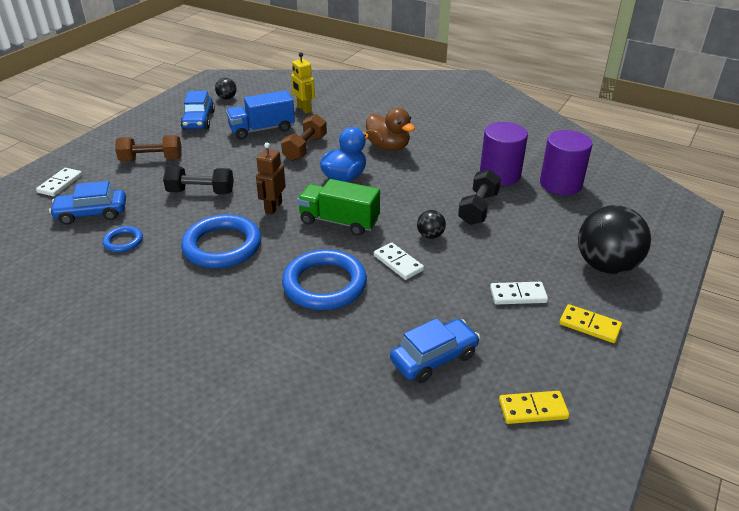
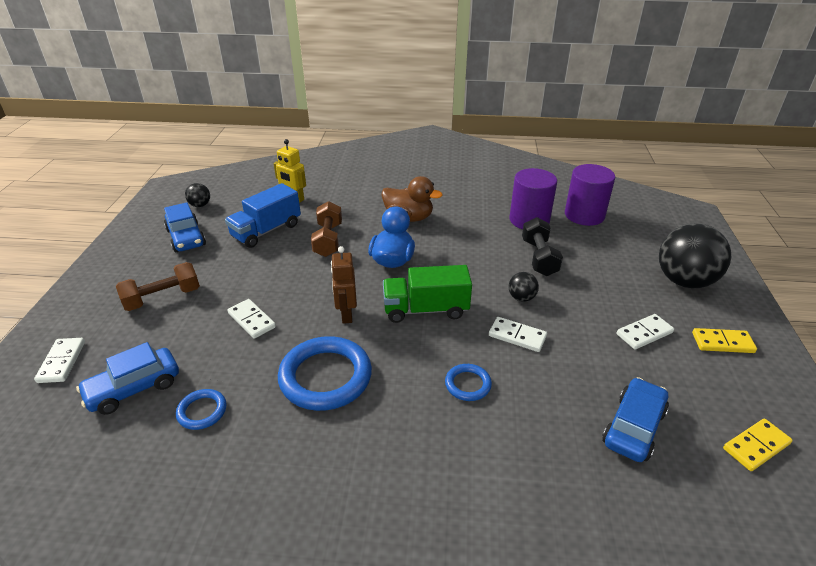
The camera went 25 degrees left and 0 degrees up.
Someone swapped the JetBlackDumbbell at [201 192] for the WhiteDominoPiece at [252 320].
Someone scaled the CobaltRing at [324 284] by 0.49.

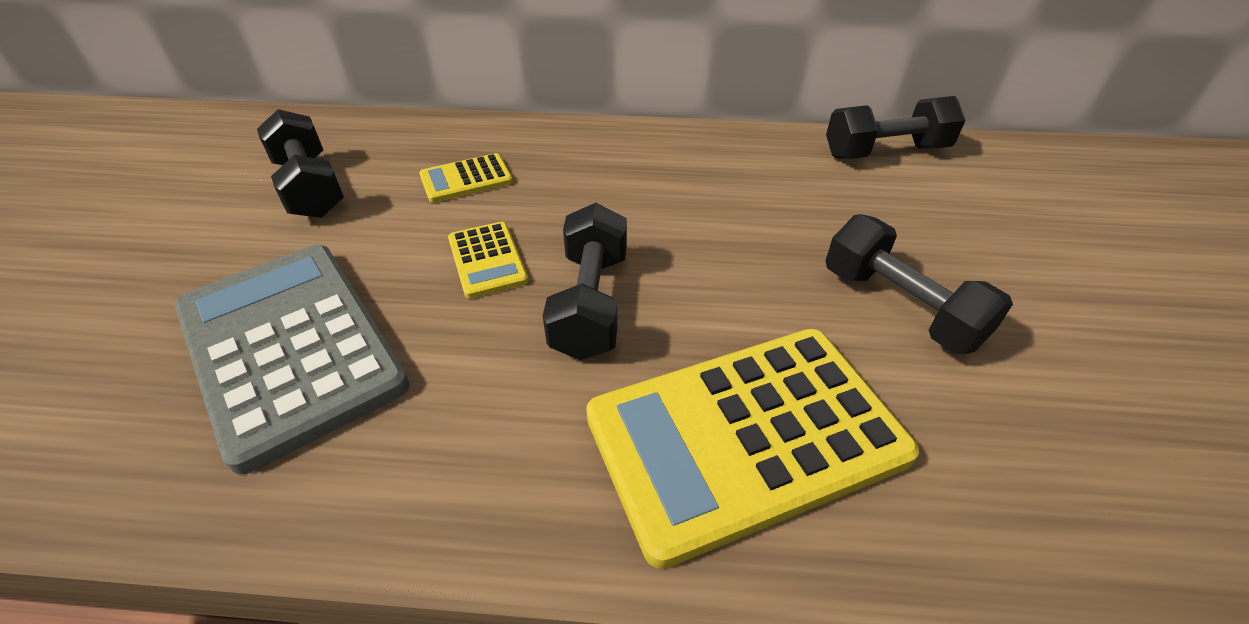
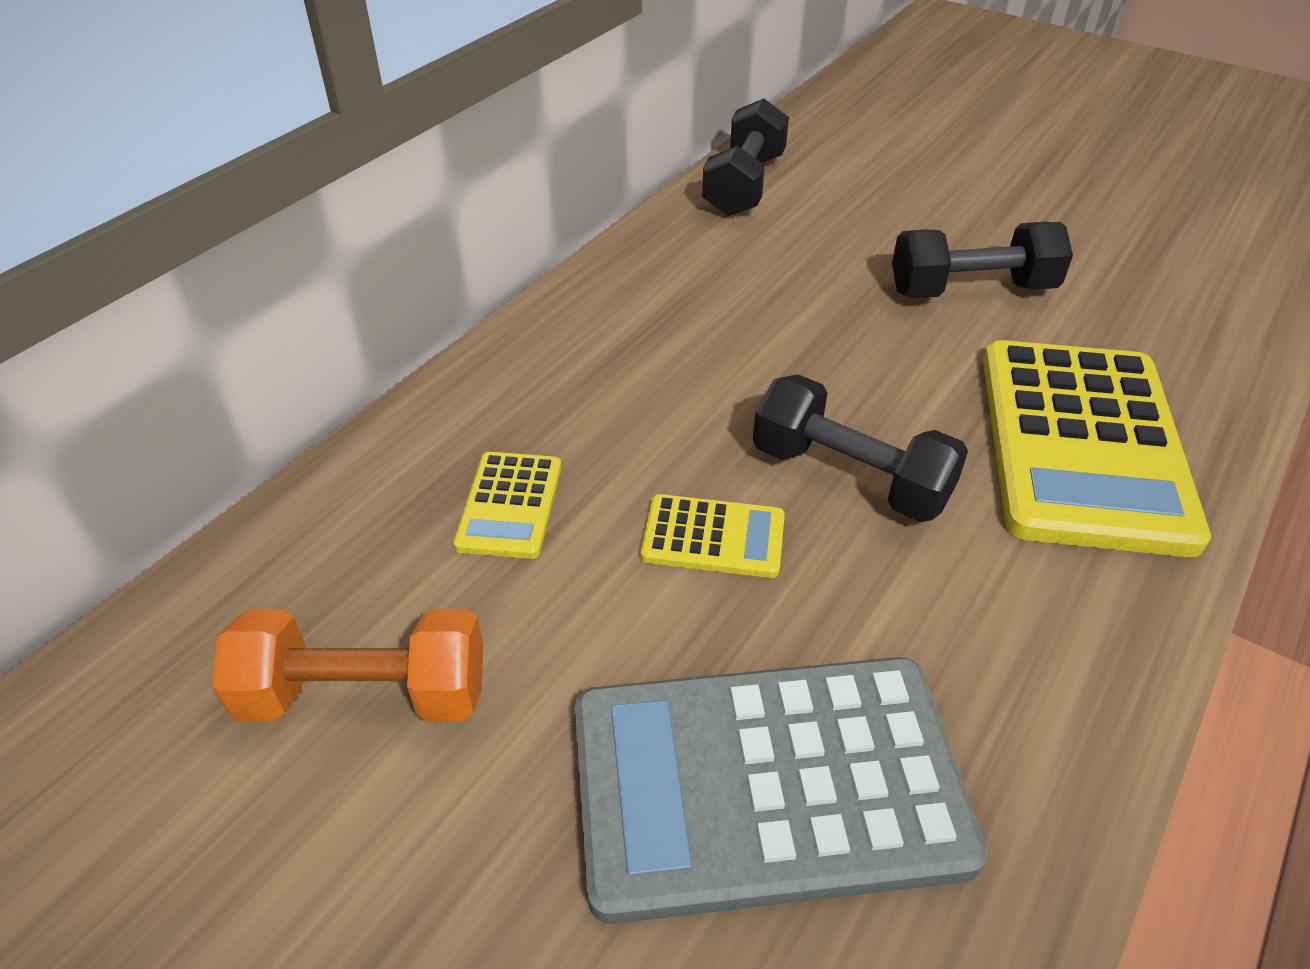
The camera went 60 degrees left and 0 degrees up.
Someone repainted the JetBlackDumbbell at [310 187], which became the OrangeDumbbell at [365 694].

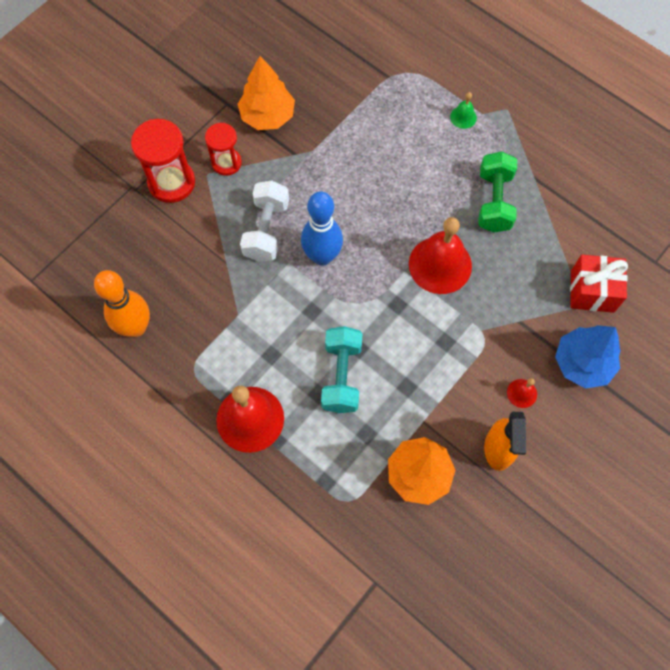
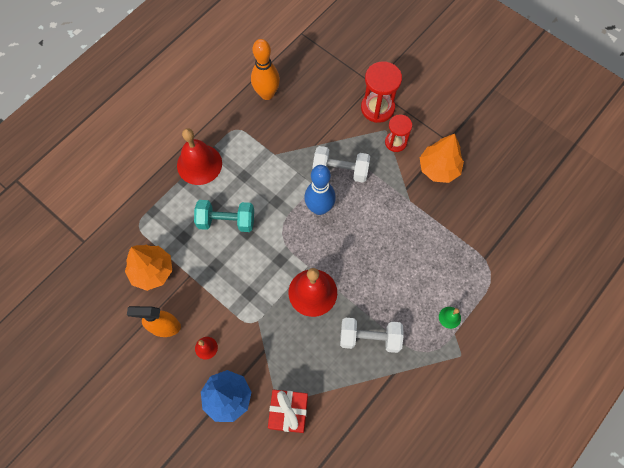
The camera went 90 degrees right and 0 degrees up.
Someone repainted the EmeraldDumbbell at [494 201], which became the WhiteDumbbell at [369 338].

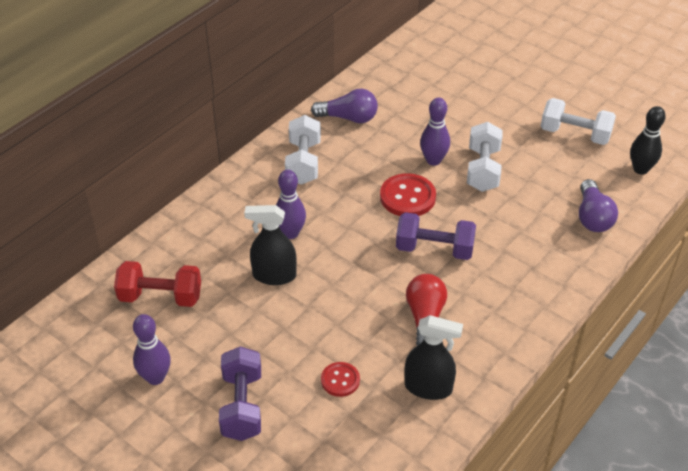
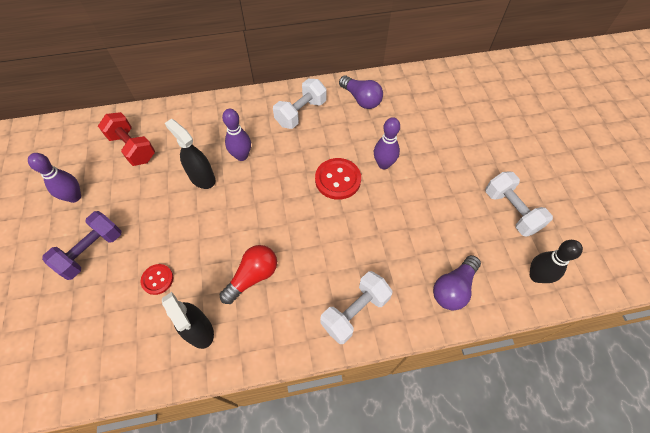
The camera went 40 degrees right and 15 degrees up.
Someone took away the RoyalPurpleDumbbell at [434 249].
Someone carried the WhiteDumbbell from [483 169] to [355 312].

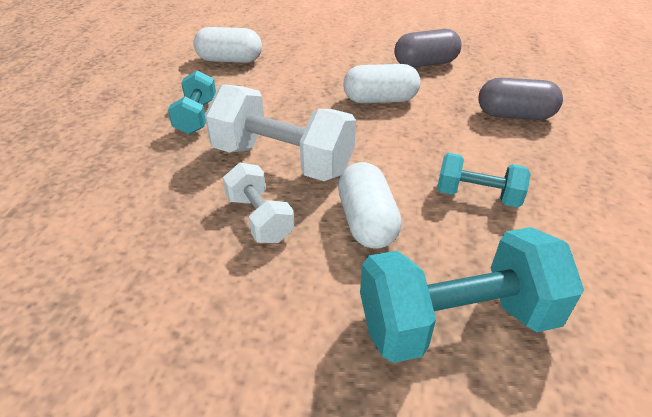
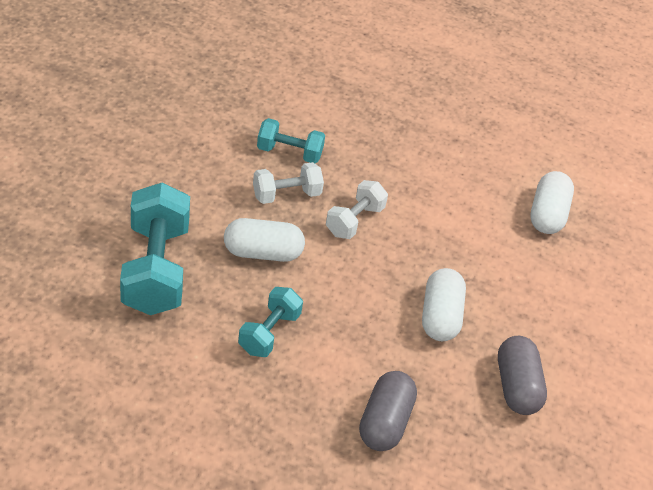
The camera went 95 degrees right and 5 degrees up.
Someone carried the TurquoiseDumbbell from [196 117] to [289 152].
Someone scaled the WhiteDumbbell at [282 160] by 0.56.

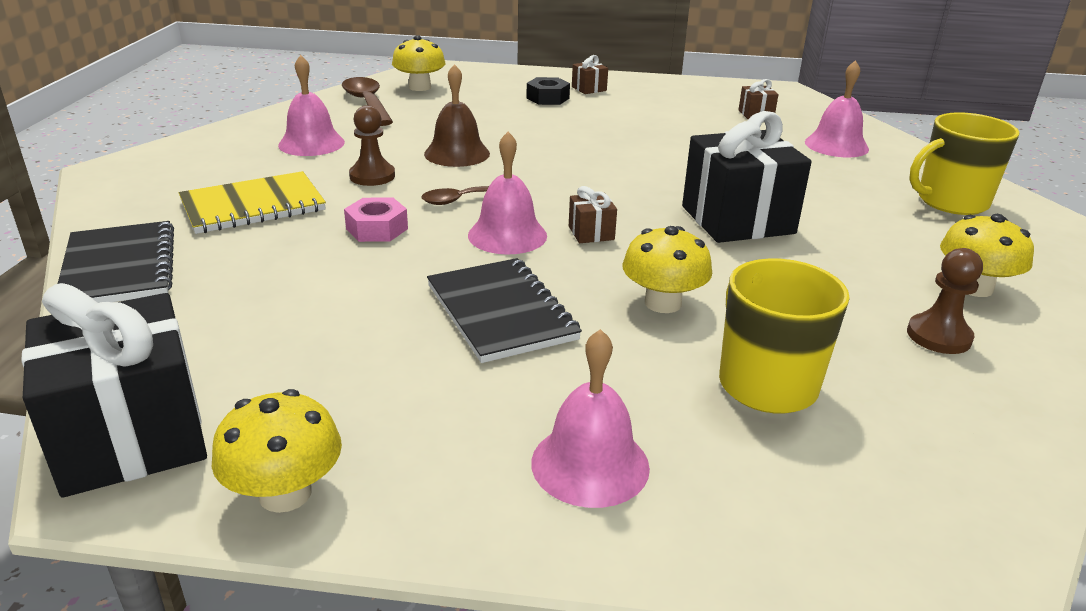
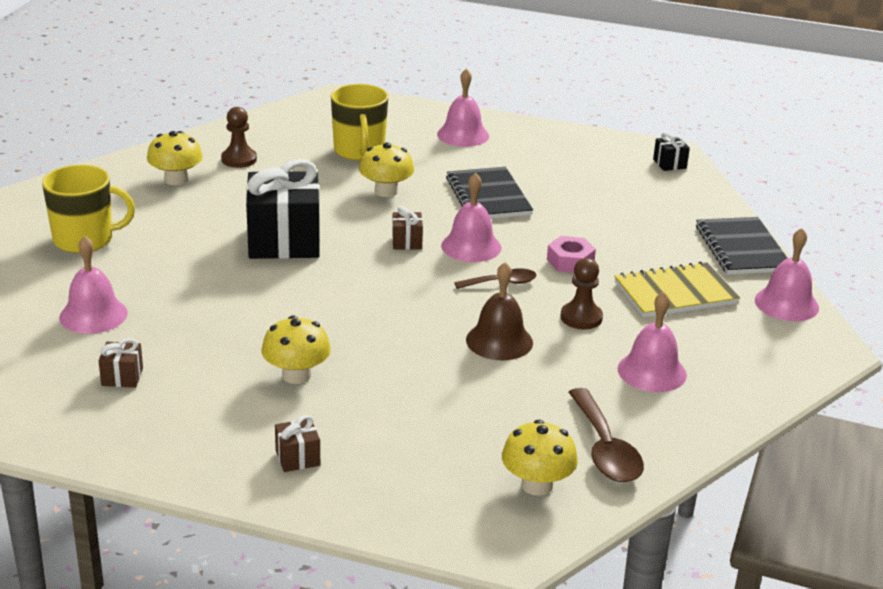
The camera went 170 degrees left and 0 degrees up.
Someone scaled the JetBlackPresent at [132 437] by 0.43.
Someone carried the BrightYellowFungus from [285 493] to [296 375].
Someone took away the JetBlackHexNut at [547 98].
Someone put down the PinkBell at [786 304].

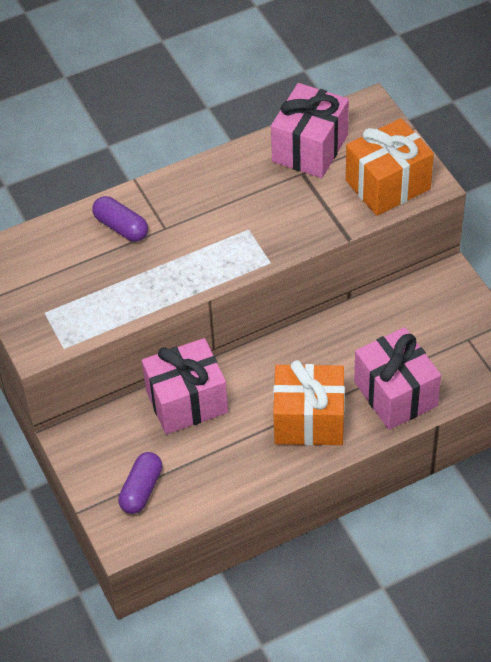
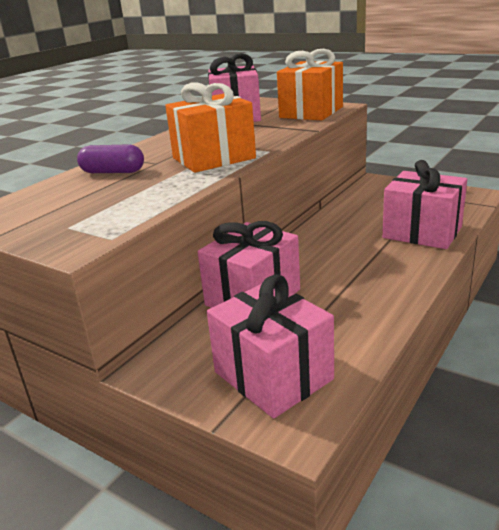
The camera went 30 degrees left and 25 degrees down.
Someone swapped the RoyalPurplePillShape at [141 490] for the PinkPresent at [273 375].
Someone carried the OrangePresent from [309 420] to [213 158].

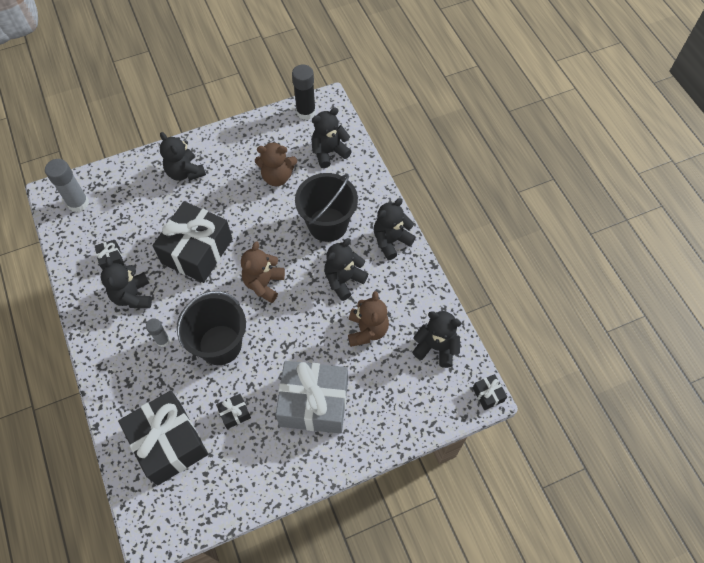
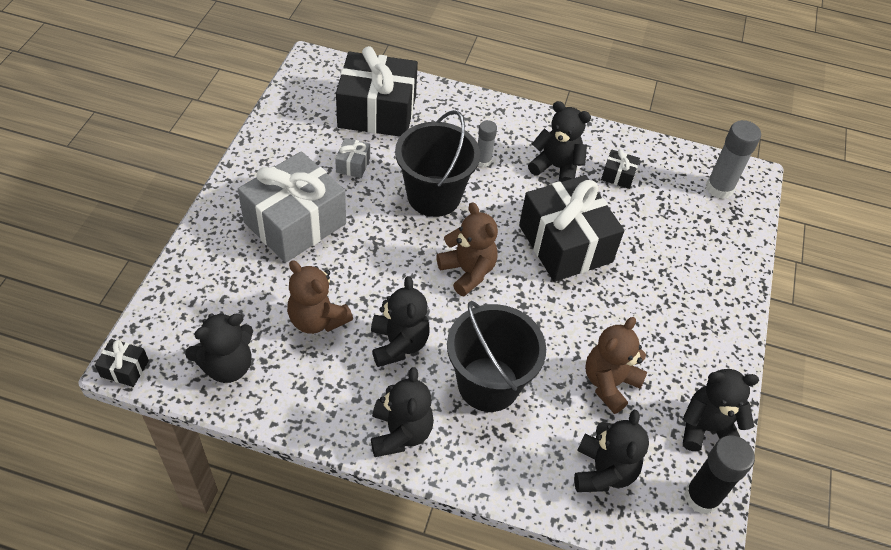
The camera went 125 degrees right and 10 degrees down.
Someone carried the JetBlackStuffedBear from [185 172] to [707 428].
Someone repainted the JetBlackPresent at [234 413], which became the GreyPresent at [353 165].

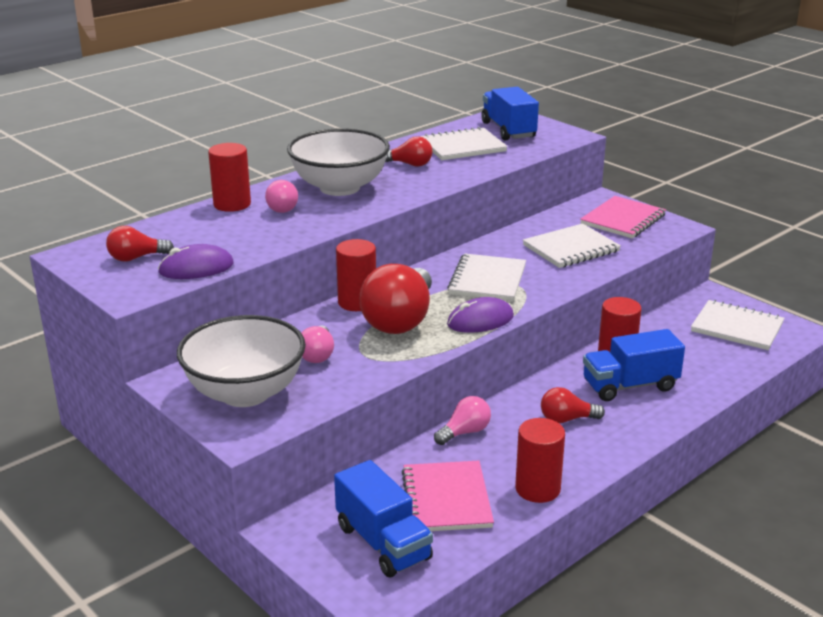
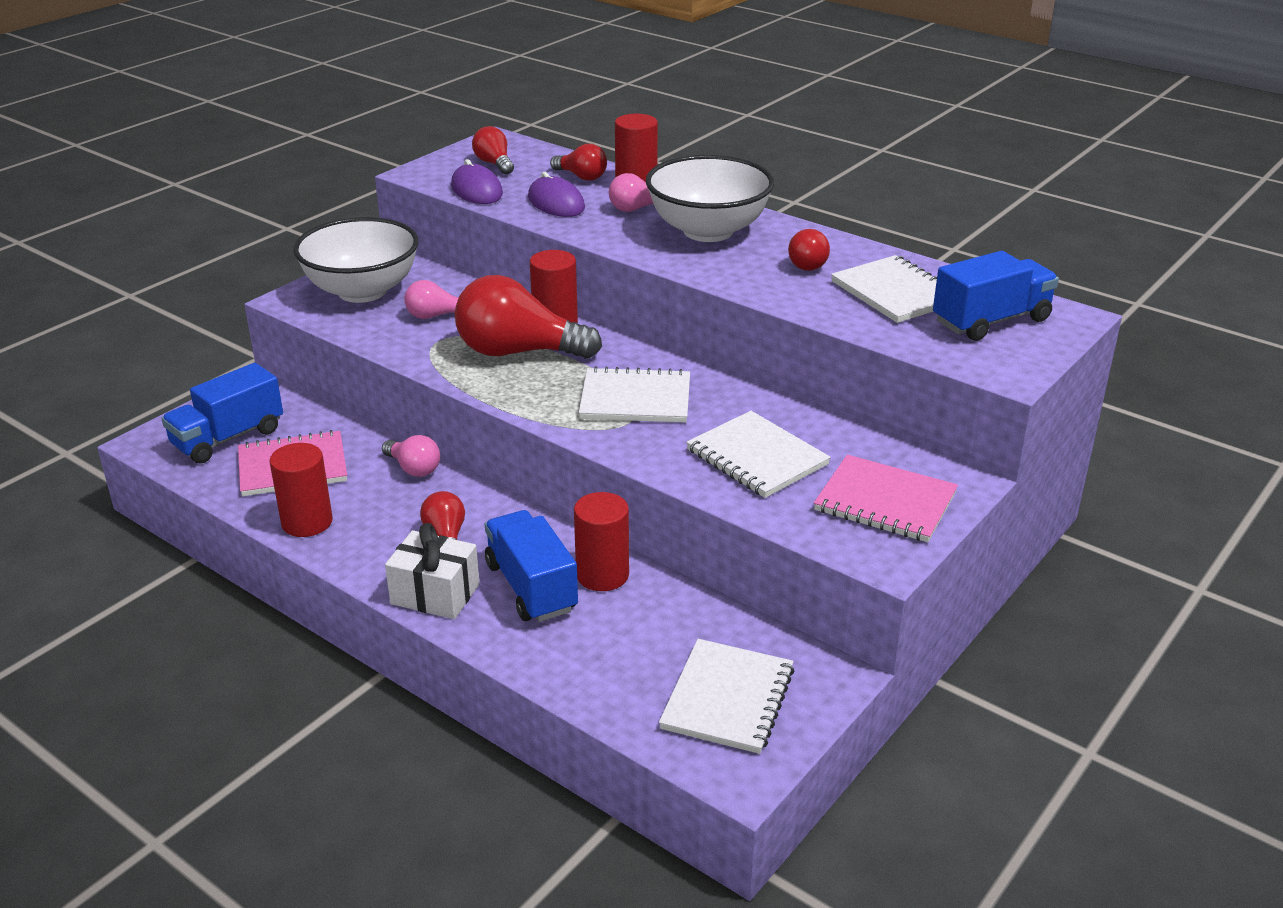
The camera went 80 degrees right and 5 degrees up.
Someone carried the RoyalPurplePcMouse from [480 320] to [556 203].
Someone put down the WhitePresent at [435 594].
Someone put down the CrimsonLightBulb at [581 177].

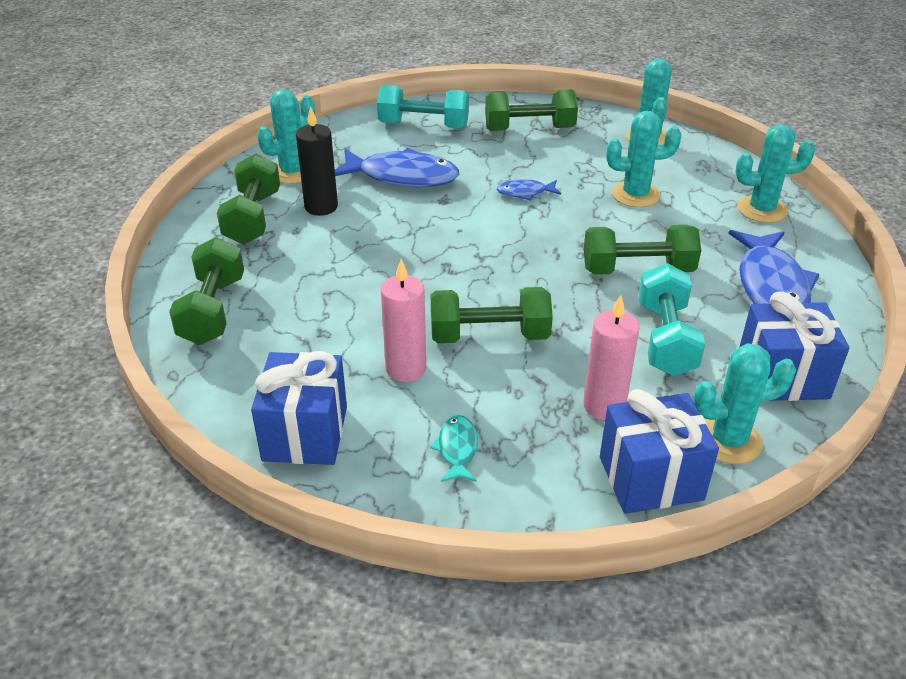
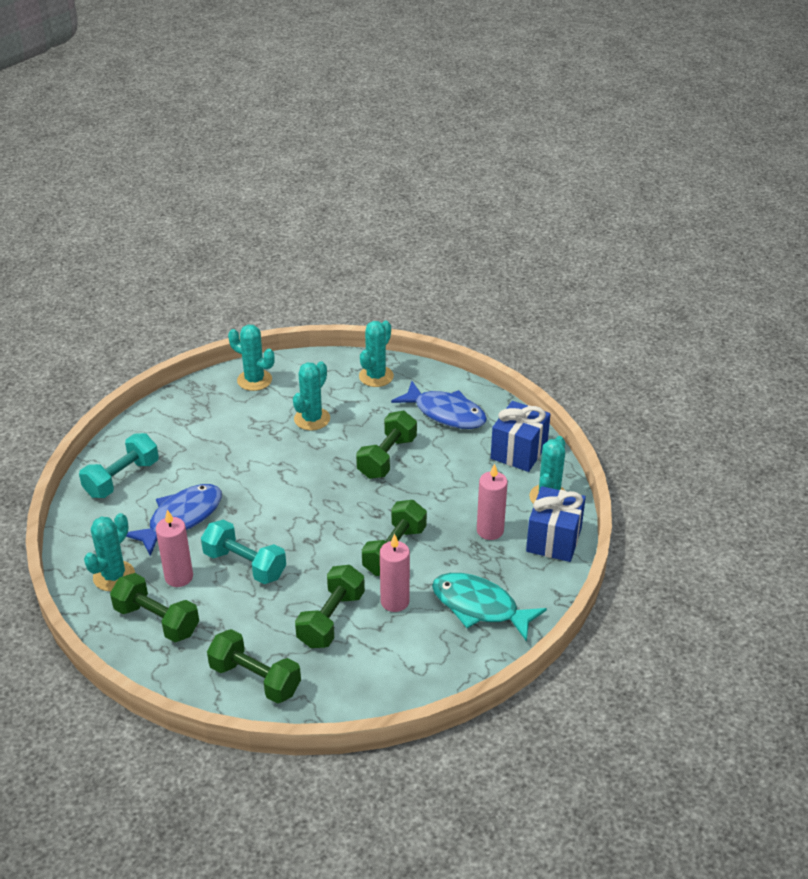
The camera went 60 degrees left and 0 degrees up.
Someone took away the CobaltPresent at [305 433].
Someone rotated the TurquoiseSaguaroCactus at [293 172] by 45 degrees clockwise.
Someone repainted the JetBlackWaxCandle at [321 207], which became the PinkWaxCandle at [179 577].
Someone scaled the TurquoiseFish at [457 449] by 2.04.
Someone carried the EmeraldDumbbell from [529 129] to [331 619].
Someone took away the CobaltFish at [525 192].
Someone carried the TurquoiseDumbbell from [665 339] to [245 565].

